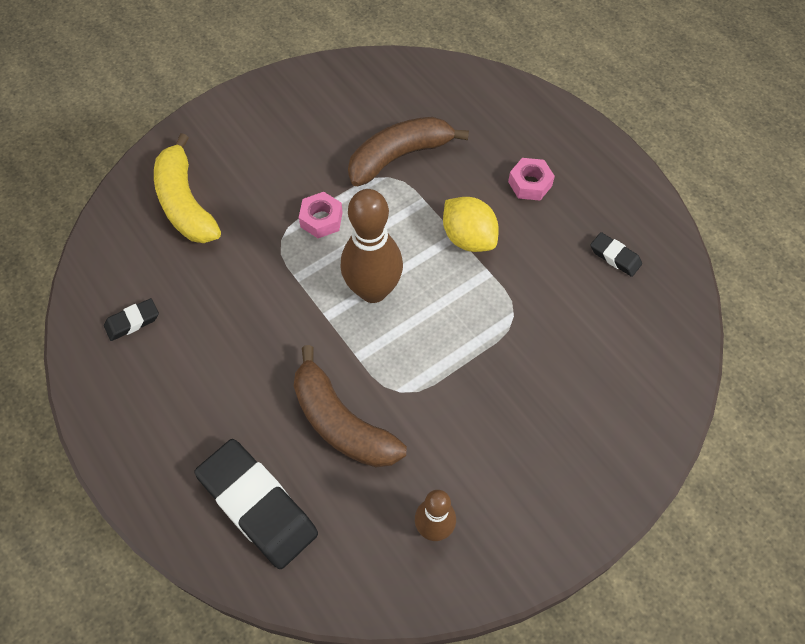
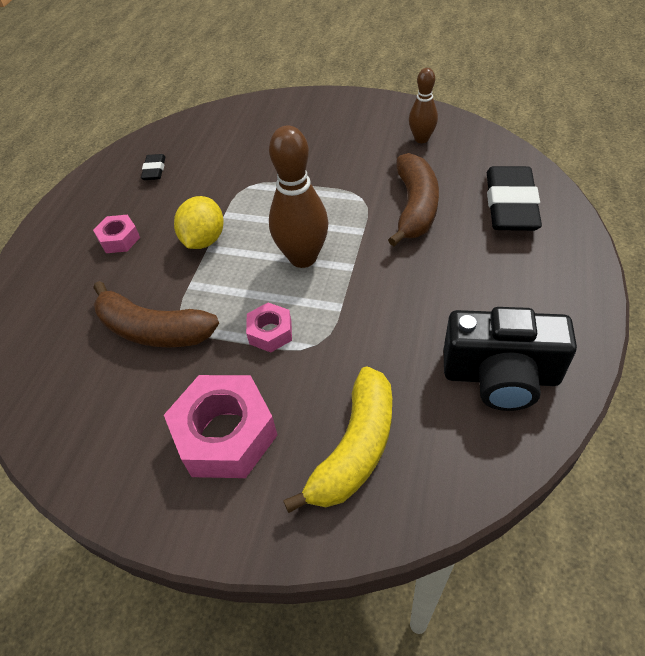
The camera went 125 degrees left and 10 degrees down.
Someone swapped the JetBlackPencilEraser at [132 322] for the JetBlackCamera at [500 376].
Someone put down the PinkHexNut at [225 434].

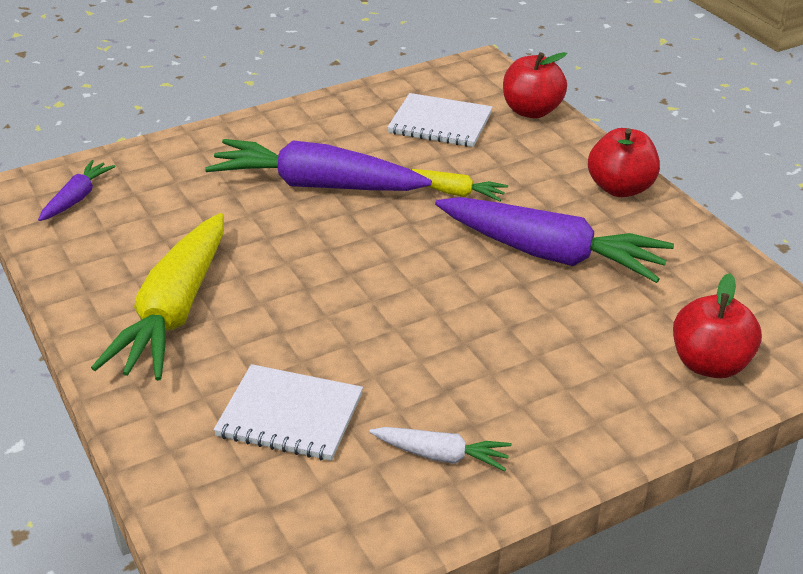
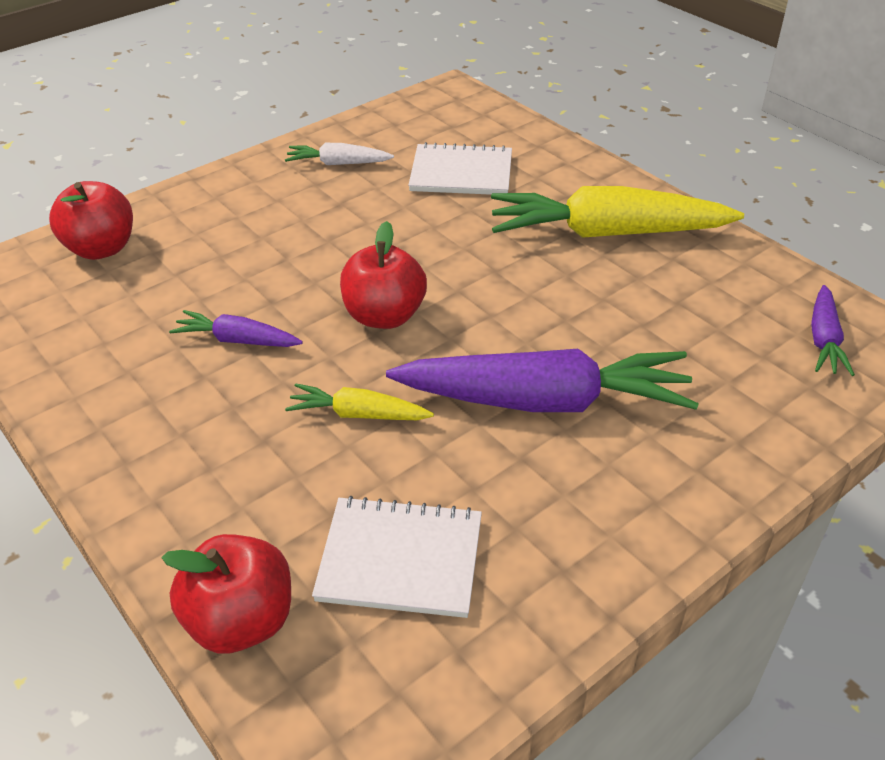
The camera went 170 degrees right and 5 degrees up.
Someone rotated the BrightYellowCarrot at [175 311] by 90 degrees counterclockwise.
Someone scaled the RoyalPurpleCarrot at [550 254] by 0.48.
Someone carried the CrimsonToyApple from [620 188] to [384 316].

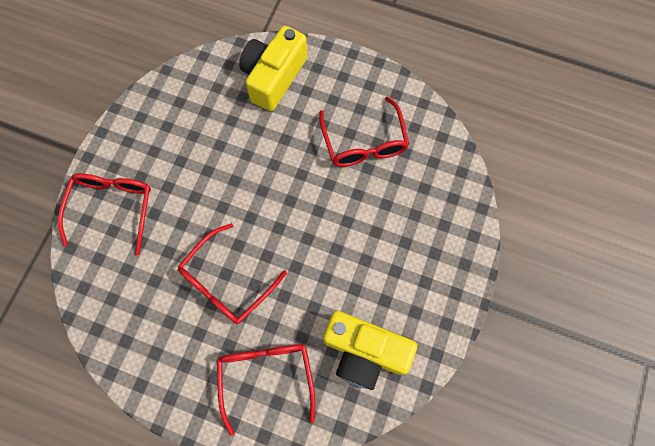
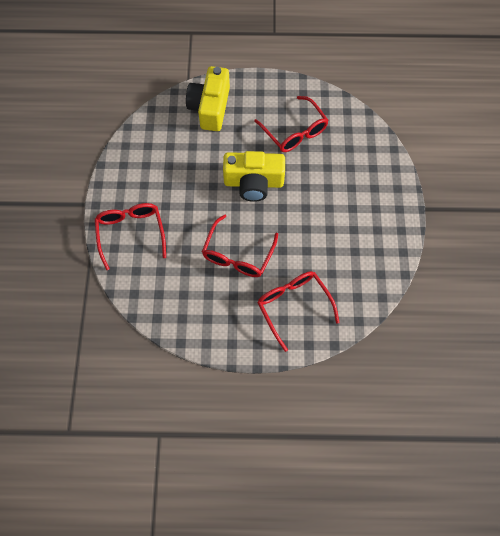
The camera went 20 degrees left and 5 degrees down.
Someone carried the BrightYellowCamera from [364 351] to [253 183].

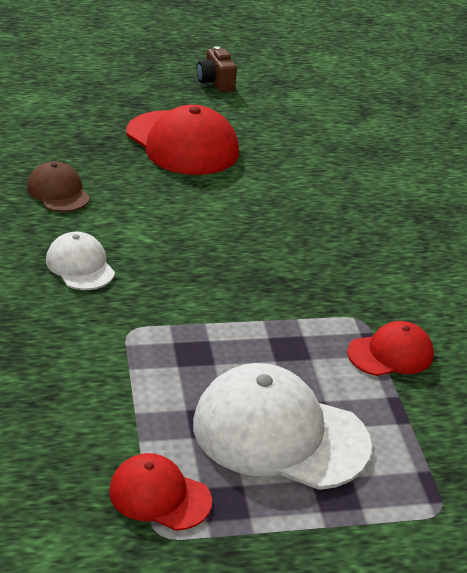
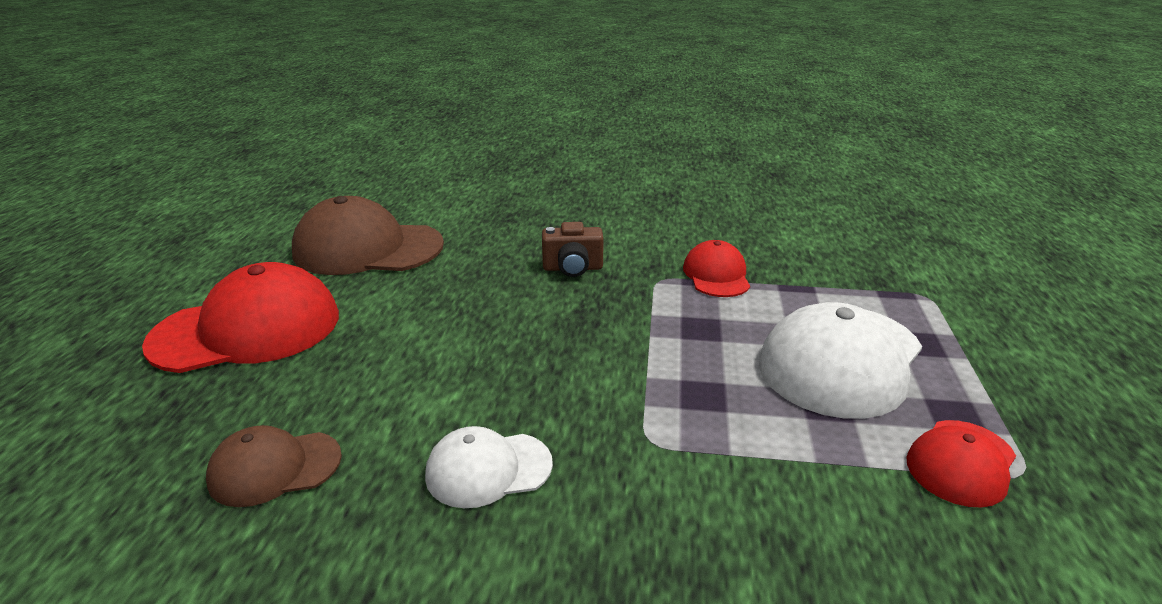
The camera went 70 degrees left and 5 degrees down.
Someone carried the RussetCamera from [215 83] to [572 268].
Someone put down the RussetBaseballCap at [367 248].

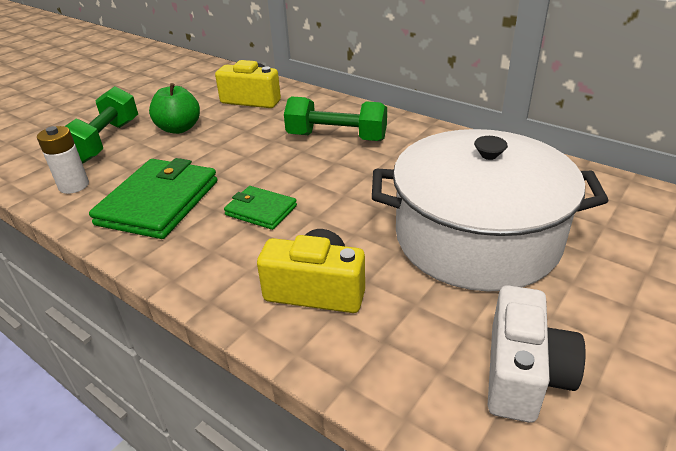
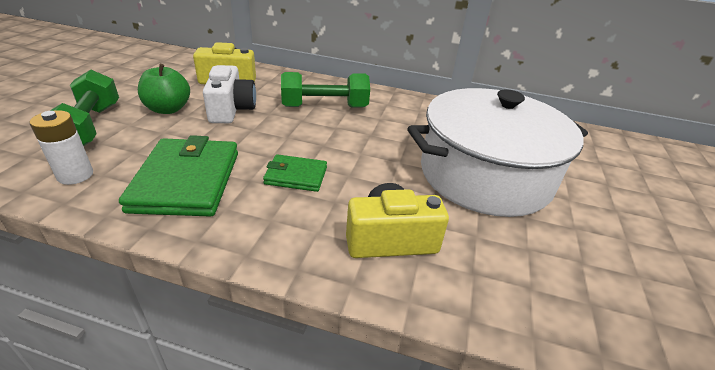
The camera went 25 degrees left and 0 degrees up.
Someone carried the WhiteCamera from [523 374] to [231 109].

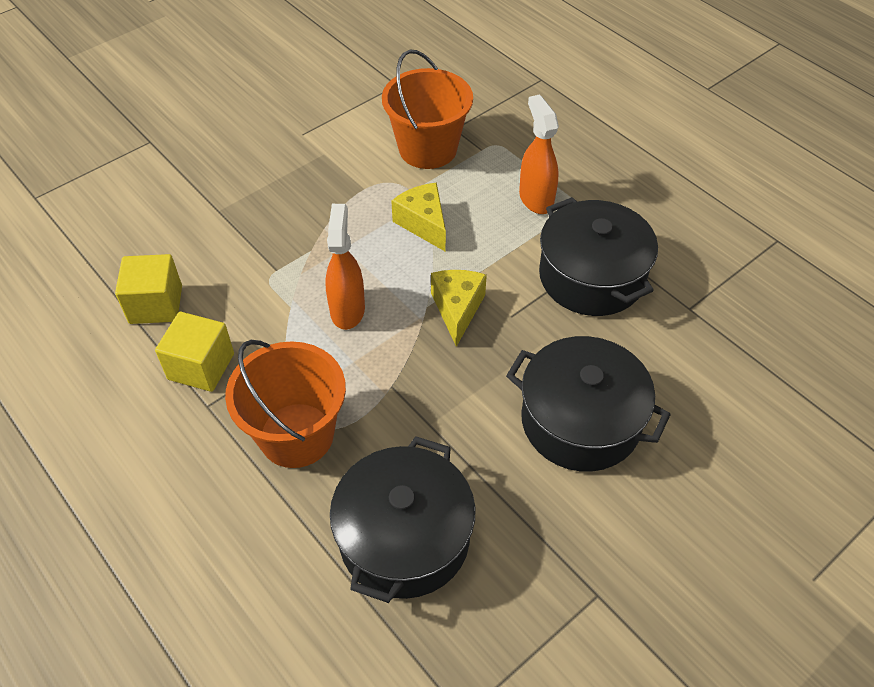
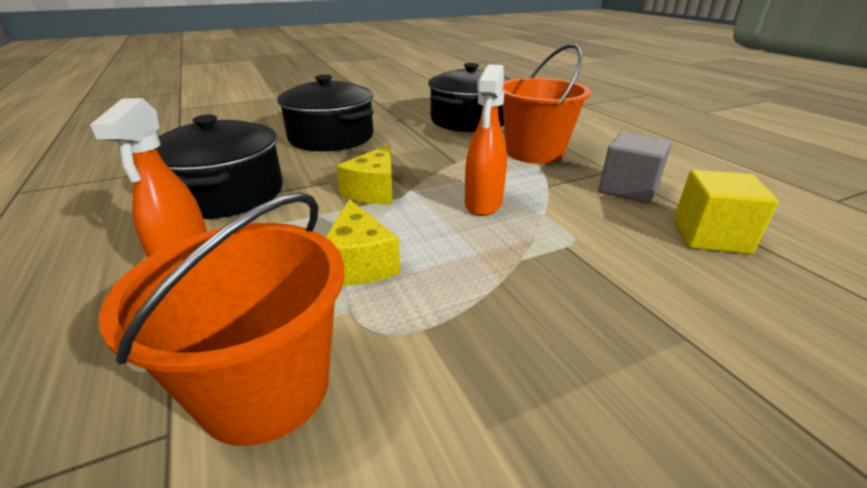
The camera went 165 degrees left and 20 degrees down.
Someone repainted the BrightYellowCube at [201 366], which became the GreyCube at [628 189].

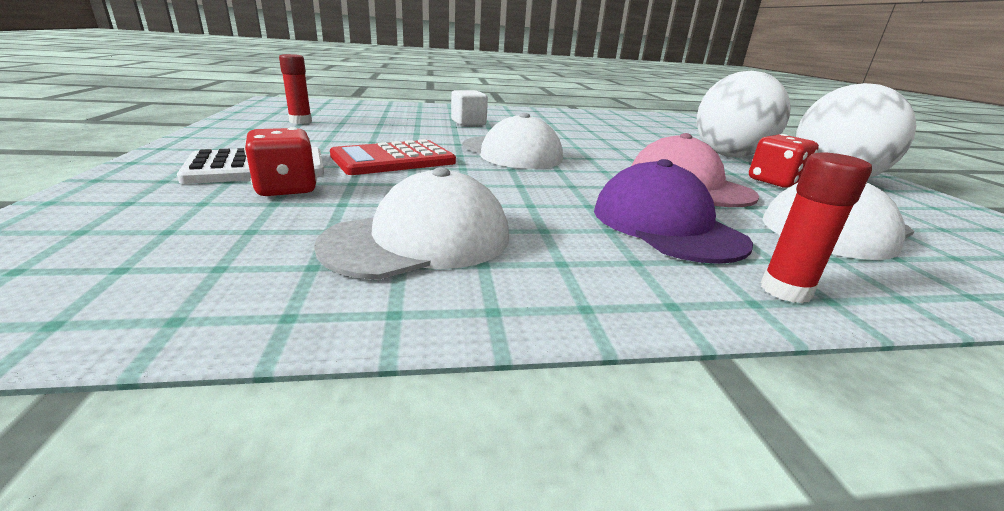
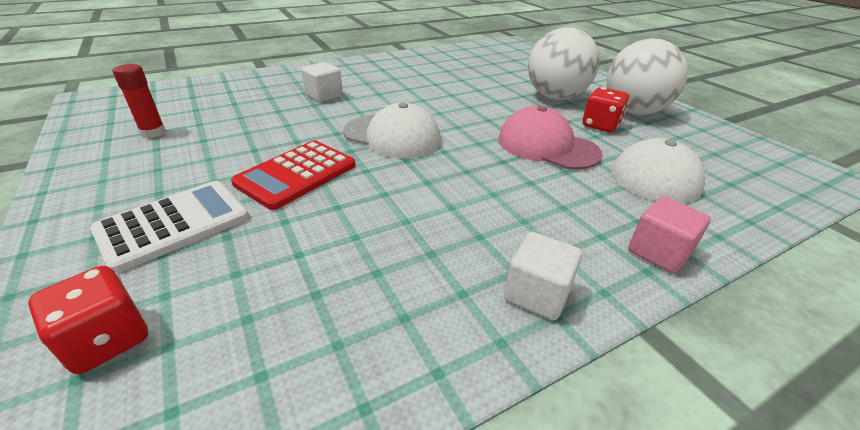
The camera went 20 degrees left and 10 degrees up.
Someone carried the CrimsonGameDie from [286 189] to [107 340].
Someone took away the WhiteBaseballCap at [419 240].
Someone took away the RoyalPurpleBaseballCap at [665 225].
Someone swapped the CrimsonStickOfGlue at [785 290] for the PinkCube at [658 252].
Someone put down the WhiteCube at [537 294].

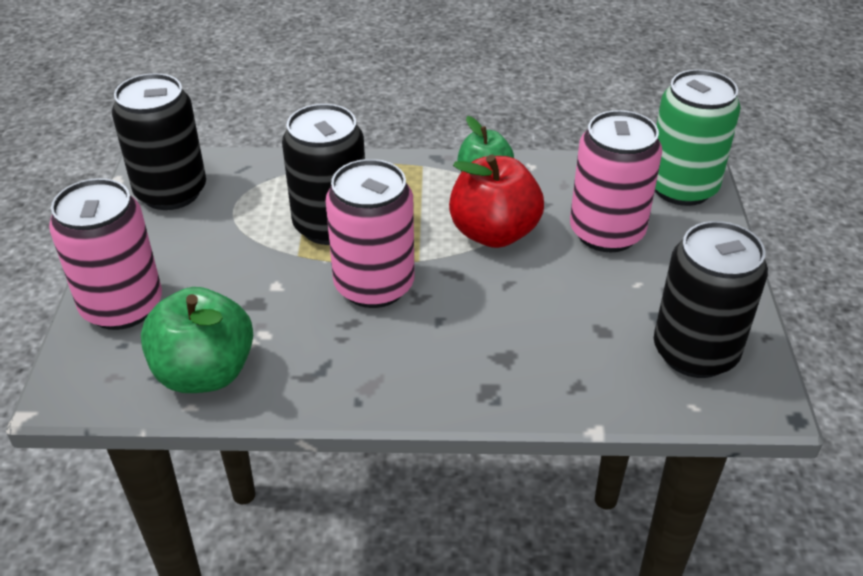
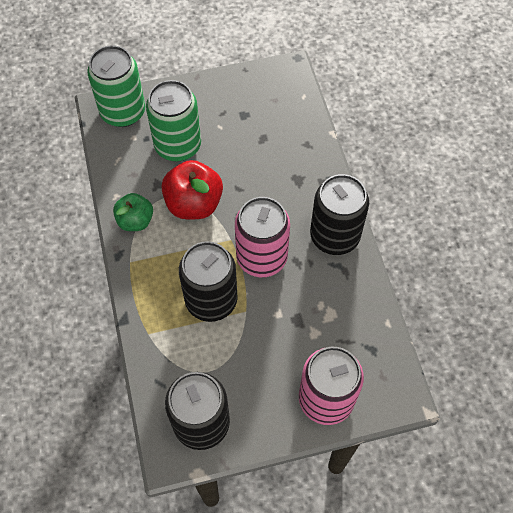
The camera went 105 degrees left and 20 degrees up.
Someone took away the EmeraldToyApple at [205 372].
Someone repainted the PinkCan at [606 232], which became the EmeraldCan at [178 146].
Someone carried the JetBlackCan from [695 352] to [334 236].

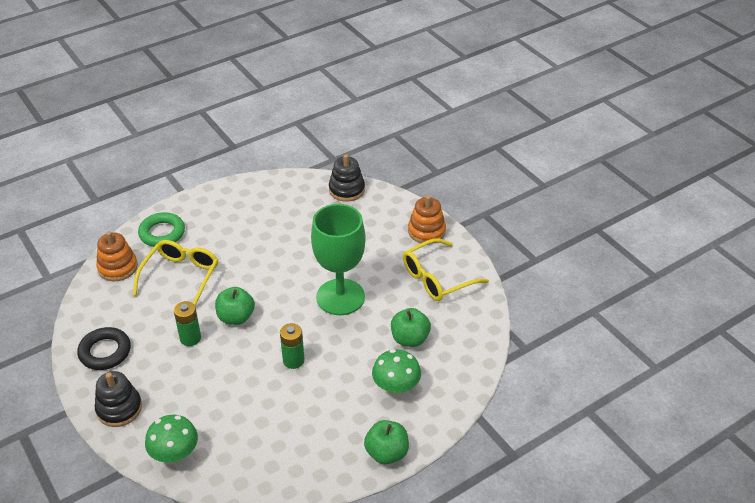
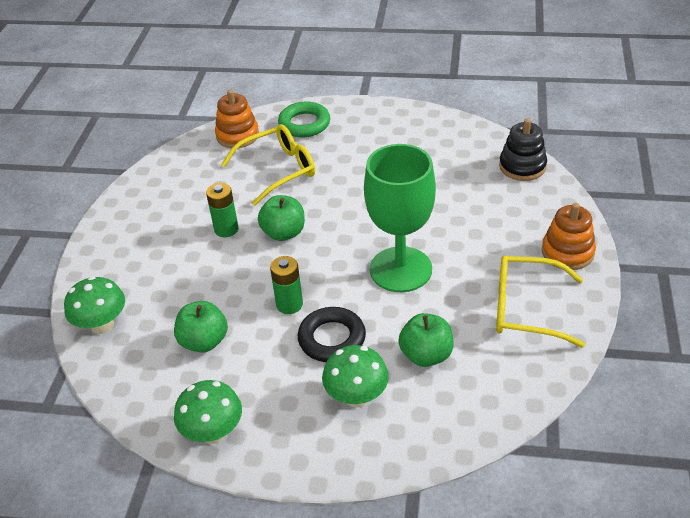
The camera went 45 degrees right and 0 degrees up.
Someone carried the JetBlackRing from [105 352] to [332 339].
Someone took away the JetBlackRingStacker at [119 408].
Someone carried the EmeraldToyApple from [386 453] to [204 341].
Someone put down the EmeraldFungus at [213 432].

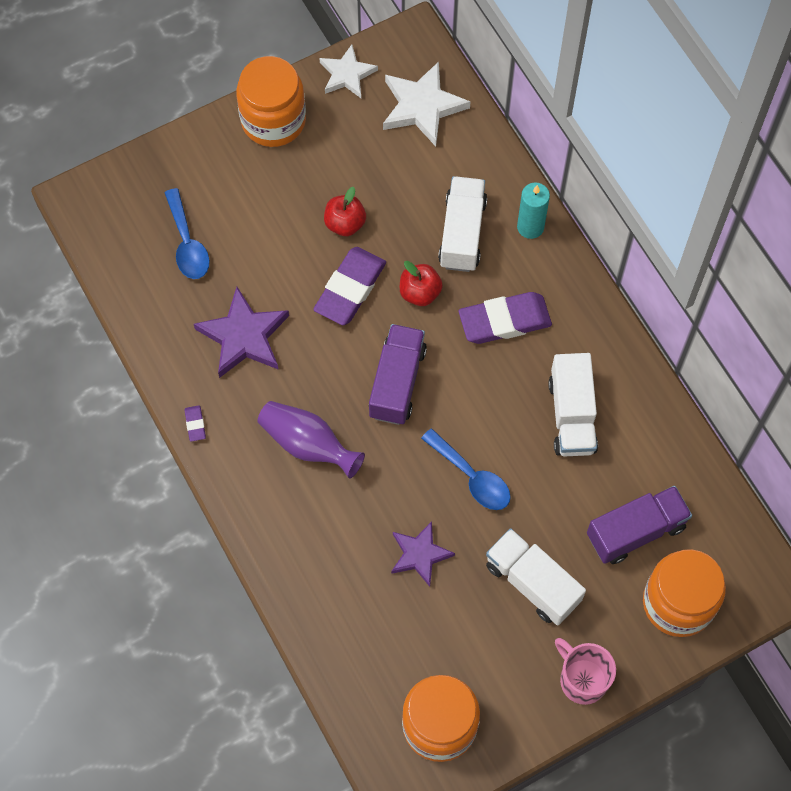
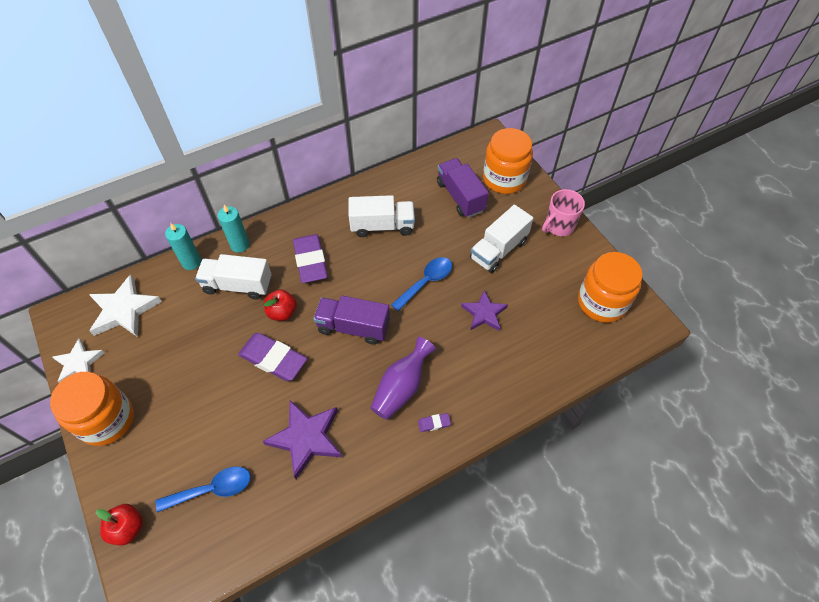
The camera went 90 degrees left and 10 degrees down.
Someone carried the RoyalPurplePencilEraser from [195 424] to [434 423].
Someone carried the CrimsonToyApple from [345 223] to [128 528].
Someone put down the TurquoiseWaxCandle at [191 262].

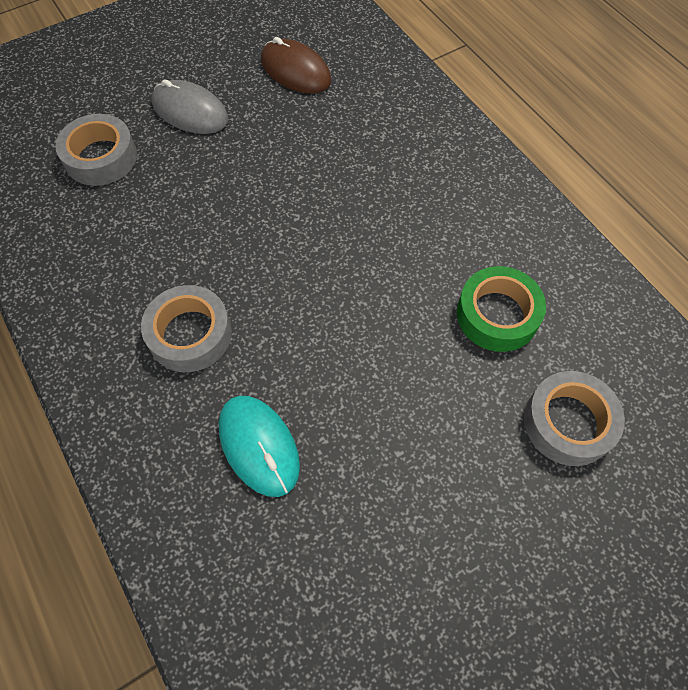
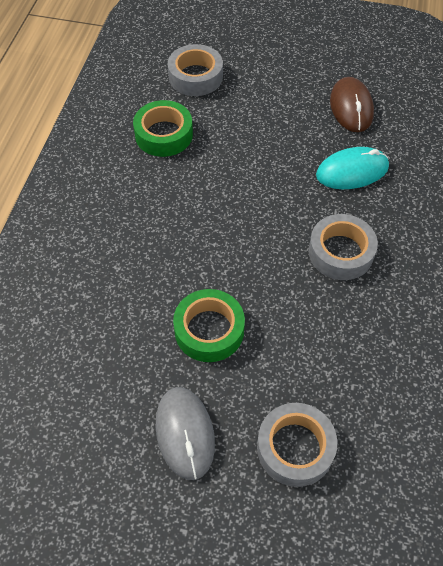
The camera went 135 degrees left and 5 degrees down.
Someone rotated the TurquoisePcMouse at [259 446] by 60 degrees clockwise.
Someone carried the RussetPcMouse from [295 71] to [351 107].
Someone put down the EmeraldTape at [209 330].

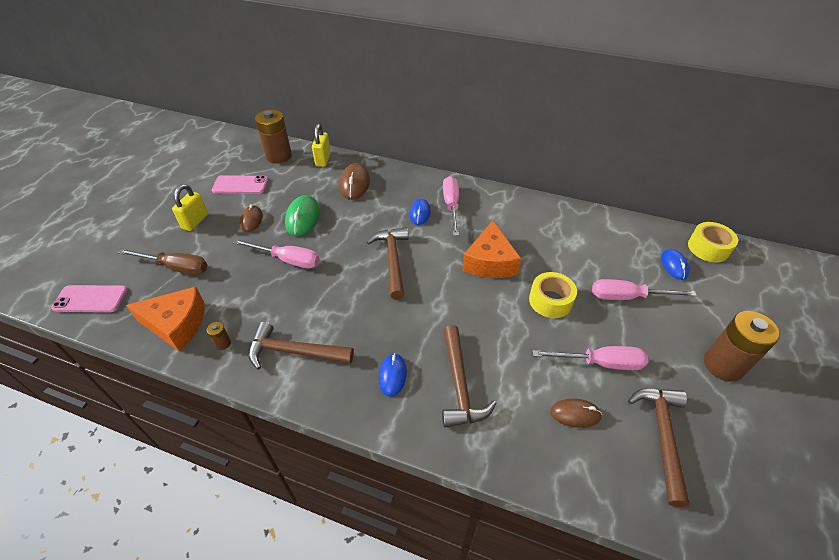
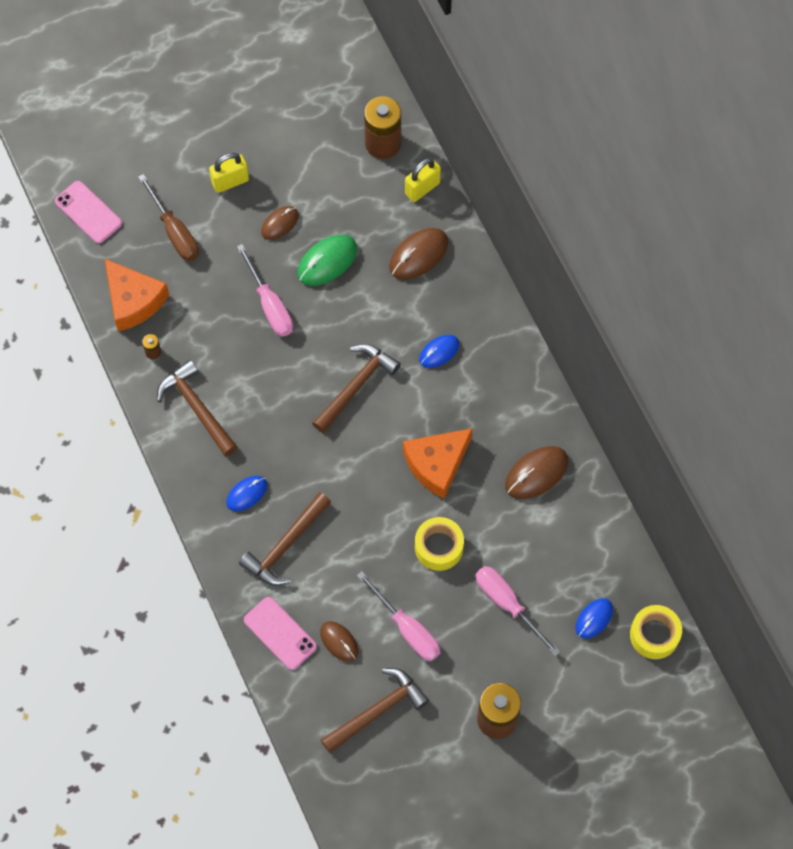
The camera went 45 degrees right and 20 degrees up.
Someone carried the PinkMobilePhone from [240 185] to [280 633].
Someone took away the PinkFlatScrewdriver at [451 205].
Someone put down the RussetPcMouse at [536 473].

